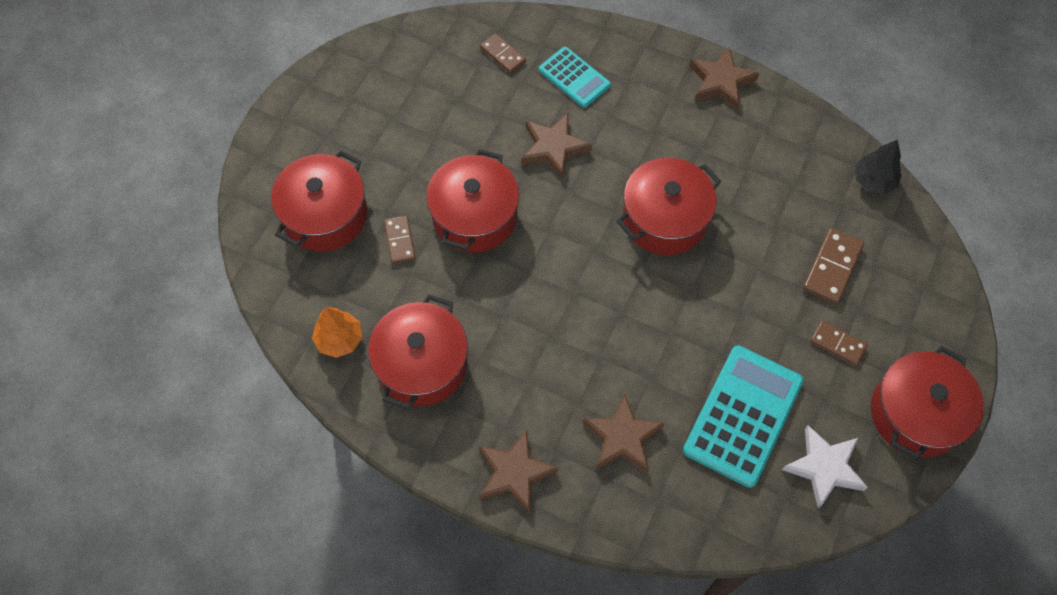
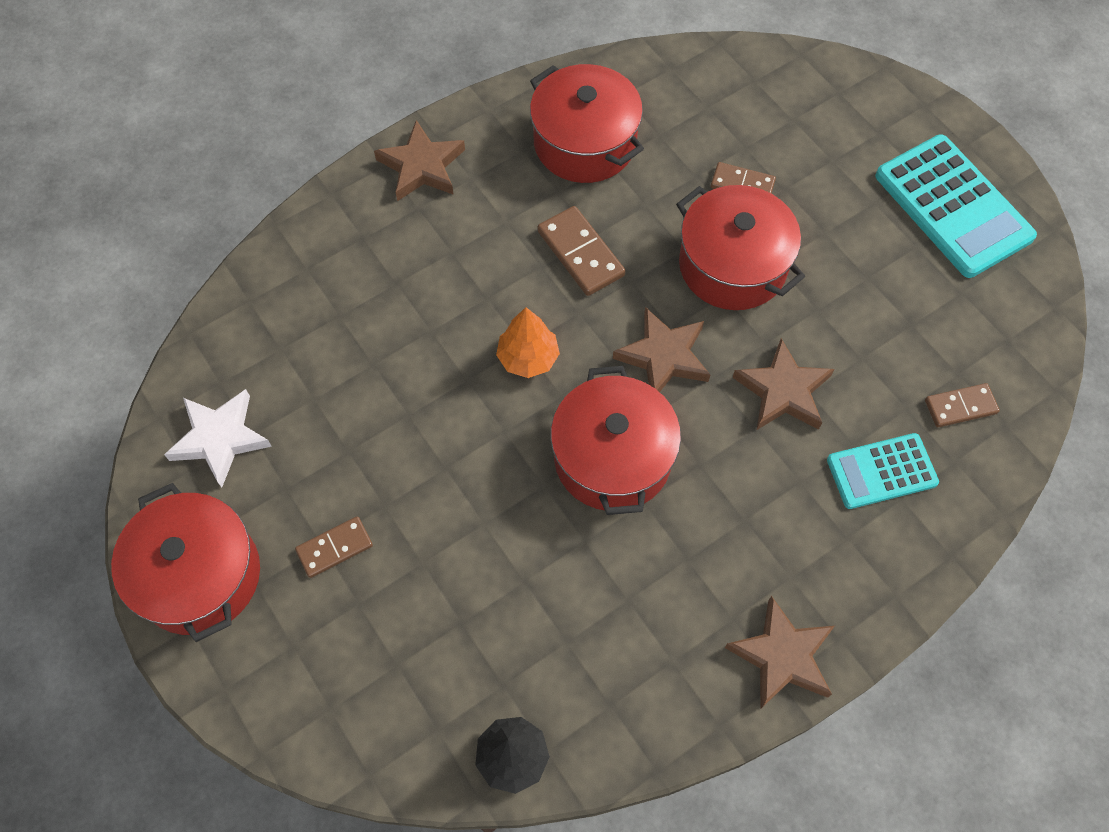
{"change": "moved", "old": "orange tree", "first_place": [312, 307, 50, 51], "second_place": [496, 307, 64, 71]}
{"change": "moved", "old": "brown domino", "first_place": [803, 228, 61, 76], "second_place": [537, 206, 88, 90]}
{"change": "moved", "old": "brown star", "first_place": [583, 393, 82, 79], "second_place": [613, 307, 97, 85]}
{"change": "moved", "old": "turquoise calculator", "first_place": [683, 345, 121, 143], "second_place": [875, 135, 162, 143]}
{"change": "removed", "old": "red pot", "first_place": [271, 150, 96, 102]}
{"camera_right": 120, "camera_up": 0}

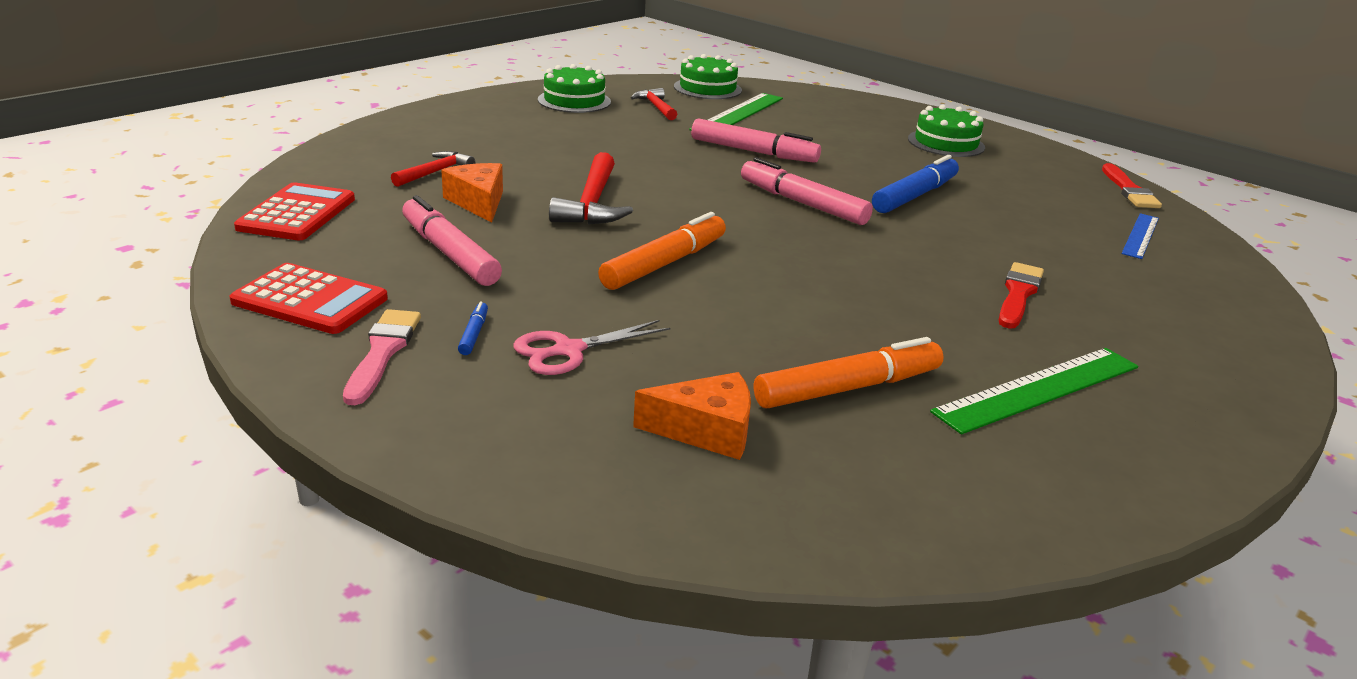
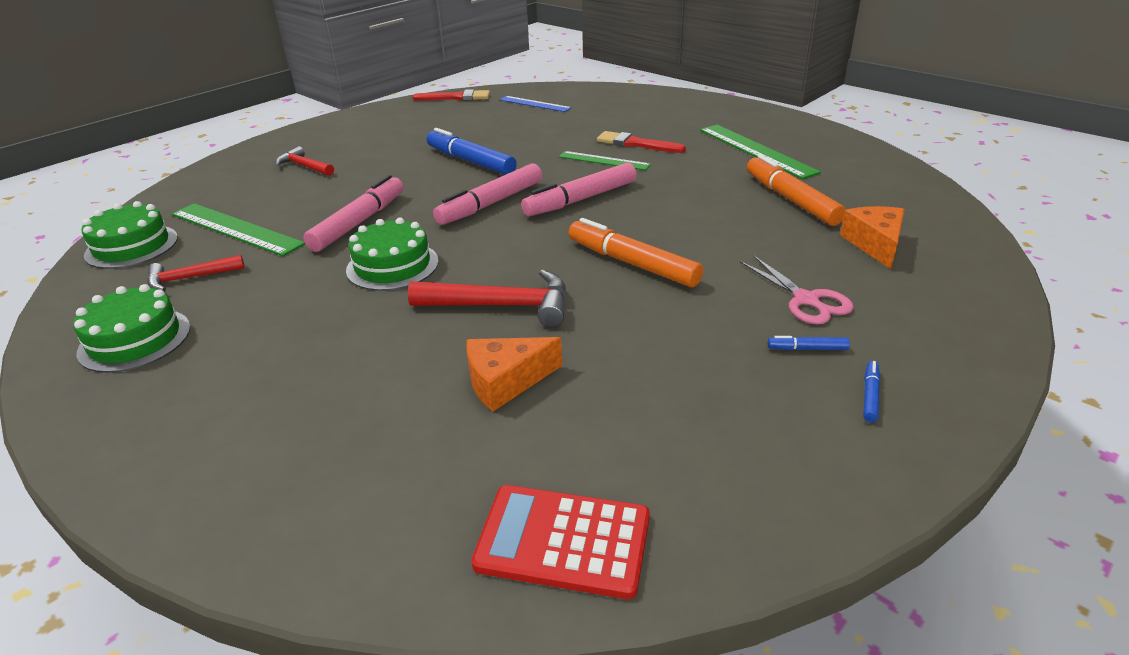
{"change": "moved", "old": "red hammer", "first_place": [391, 151, 84, 36], "second_place": [276, 146, 58, 30]}
{"change": "moved", "old": "green cake", "first_place": [908, 105, 77, 52], "second_place": [346, 217, 92, 74]}
{"change": "moved", "old": "pink marker", "first_place": [402, 195, 100, 91], "second_place": [521, 163, 115, 53]}
{"change": "added", "new": "green ruler", "second_place": [559, 151, 92, 19]}
{"change": "replaced", "old": "pink brush", "new": "blue marker", "first_place": [343, 309, 78, 96], "second_place": [863, 361, 17, 62]}
{"change": "removed", "old": "red calculator", "first_place": [230, 263, 158, 71]}
{"camera_right": -85, "camera_up": 5}

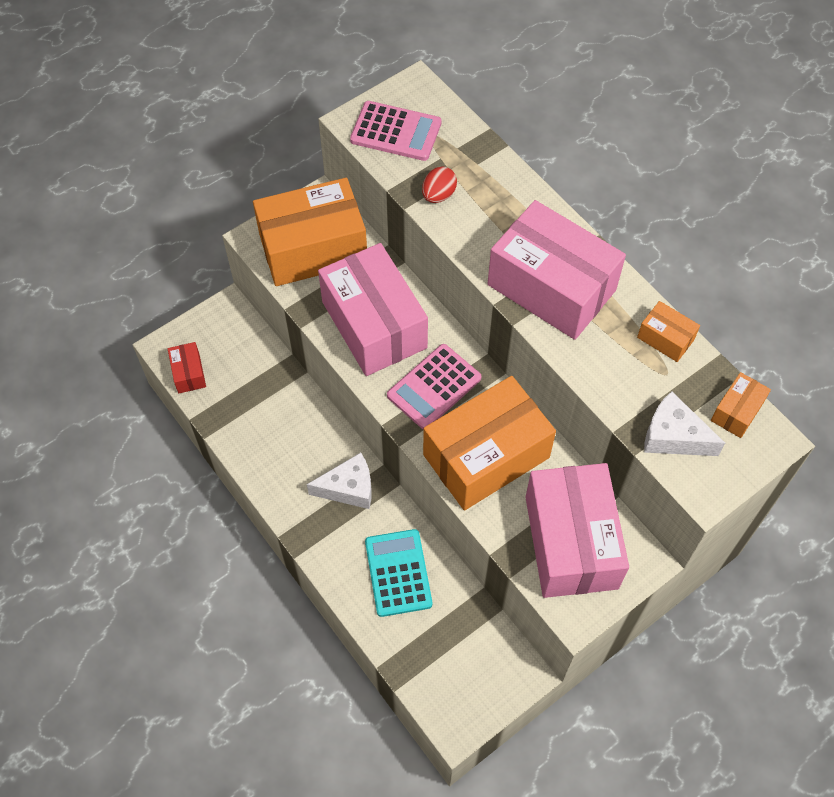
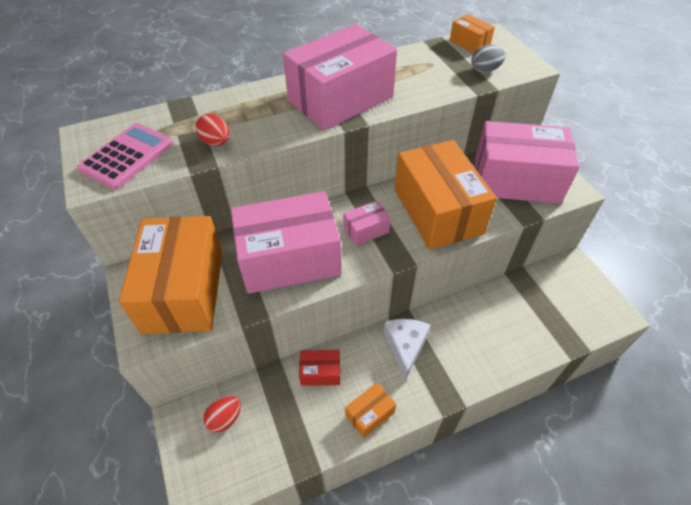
{"change": "added", "new": "red egg", "second_place": [203, 396, 38, 36]}
{"change": "moved", "old": "red box", "first_place": [168, 342, 38, 51], "second_place": [299, 350, 41, 36]}
{"change": "replaced", "old": "pink calculator", "new": "pink box", "first_place": [387, 344, 94, 85], "second_place": [343, 200, 48, 46]}
{"change": "moved", "old": "orange box", "first_place": [637, 301, 63, 61], "second_place": [345, 382, 51, 56]}
{"change": "replaced", "old": "white cheese", "new": "grey egg", "first_place": [644, 391, 81, 65], "second_place": [471, 45, 35, 28]}
{"change": "removed", "old": "turquoise calculator", "first_place": [365, 529, 67, 88]}
{"camera_right": -75, "camera_up": -10}

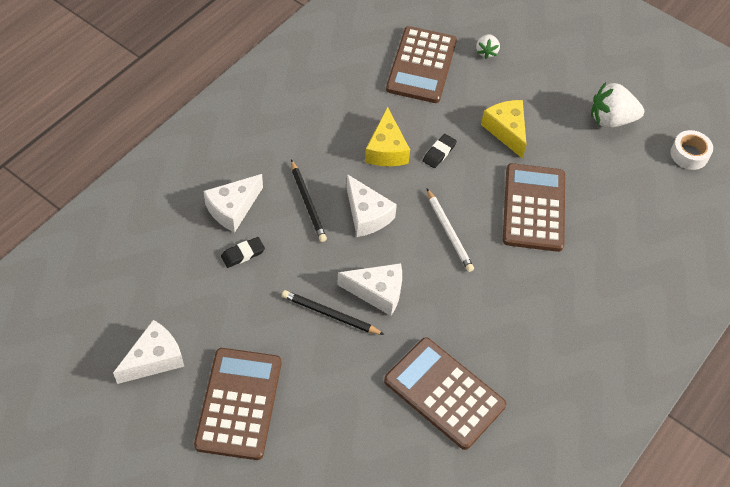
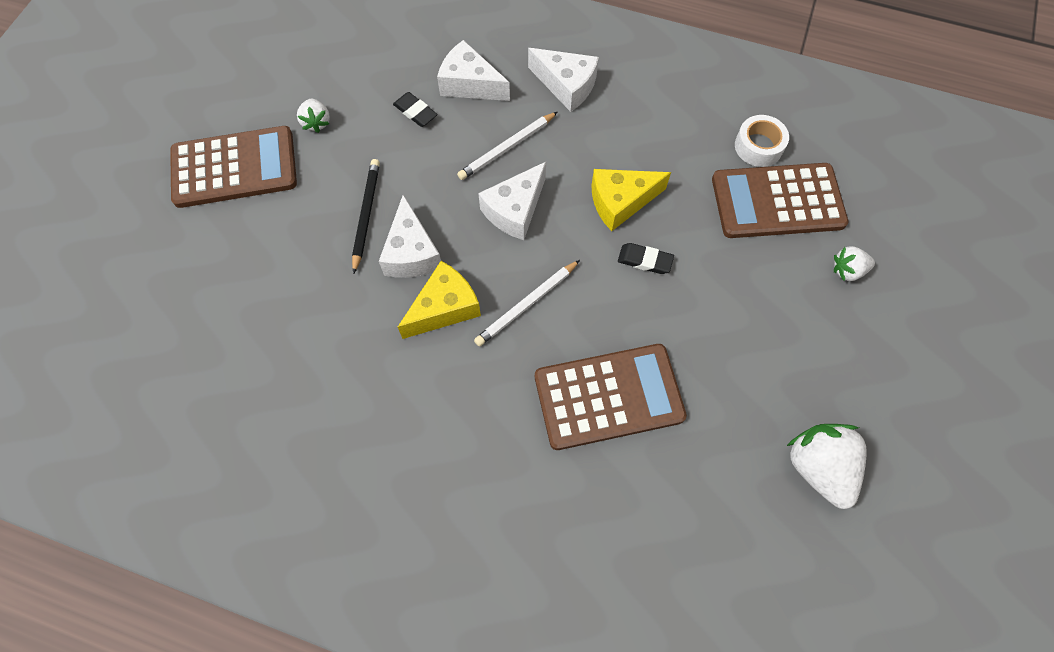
{"change": "added", "new": "white strawberry", "second_place": [297, 99, 33, 34]}
{"change": "moved", "old": "yellow cheese", "first_place": [481, 100, 46, 59], "second_place": [398, 261, 83, 78]}
{"change": "recoloured", "old": "black pencil", "new": "white pencil", "first_place": [291, 160, 36, 82], "second_place": [457, 112, 100, 68]}
{"change": "moved", "old": "white cheese", "first_place": [113, 320, 71, 64], "second_place": [528, 48, 71, 64]}
{"change": "moved", "old": "white tape", "first_place": [671, 130, 42, 40], "second_place": [735, 115, 54, 52]}
{"change": "removed", "old": "brown calculator", "first_place": [384, 337, 122, 113]}
{"camera_right": 75, "camera_up": 10}

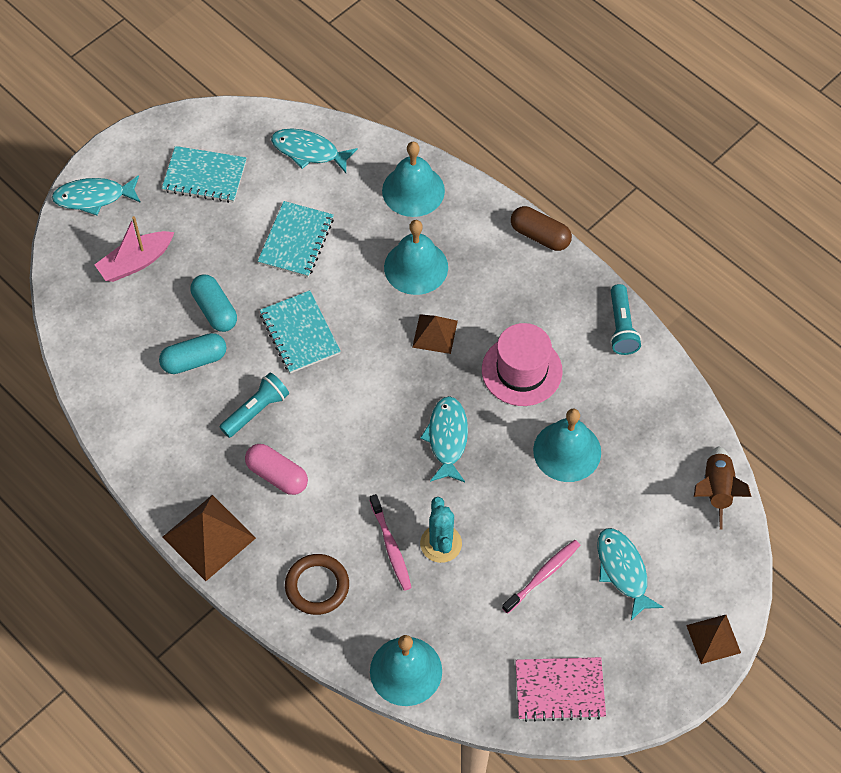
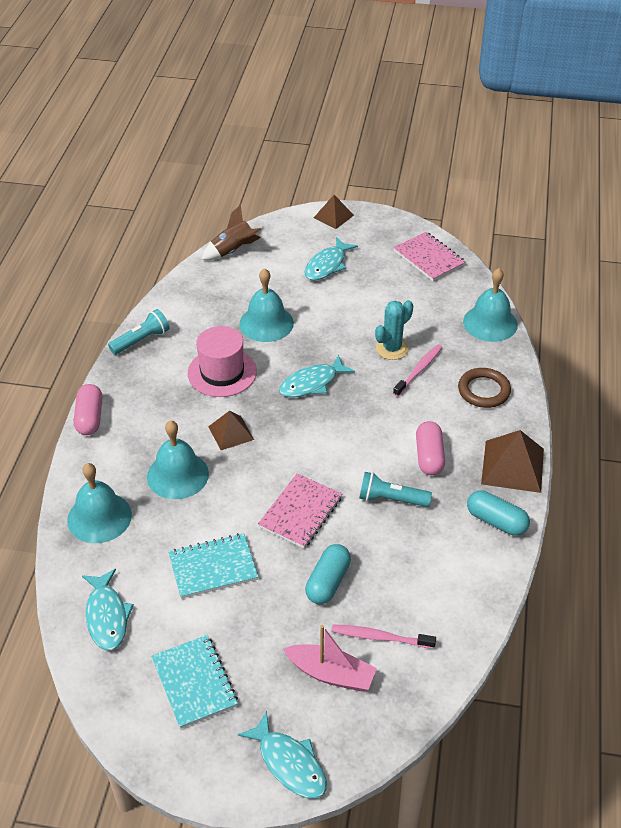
{"change": "recoloured", "old": "brown capsule", "new": "pink capsule", "first_place": [511, 206, 61, 45], "second_place": [74, 384, 28, 51]}
{"change": "recoloured", "old": "turquoise notebook", "new": "pink notebook", "first_place": [260, 290, 81, 83], "second_place": [258, 474, 84, 74]}
{"change": "moved", "old": "pink toothbrush", "first_place": [502, 540, 78, 74], "second_place": [331, 624, 105, 25]}
{"change": "moved", "old": "turquoise capsule", "first_place": [159, 333, 68, 41], "second_place": [467, 491, 63, 45]}
{"camera_right": -125, "camera_up": -15}

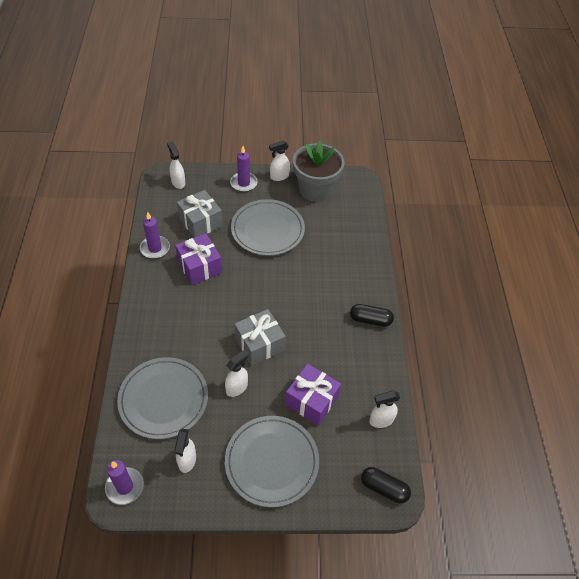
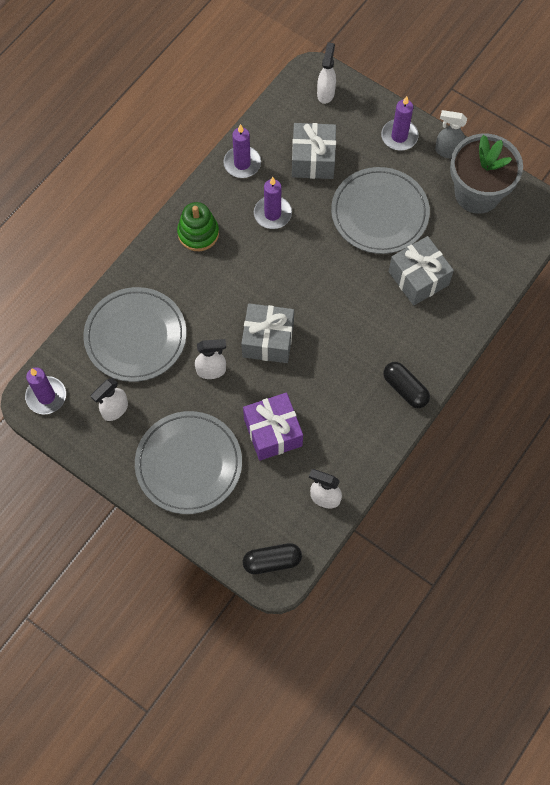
{"change": "added", "new": "green stacking toy", "second_place": [177, 202, 42, 49]}
{"change": "turned", "old": "black capsule", "first_place": [361, 467, 50, 37], "second_place": [243, 543, 59, 31], "degrees": -75}
{"change": "replaced", "old": "purple gift", "new": "purple candle", "first_place": [175, 233, 47, 52], "second_place": [254, 177, 38, 52]}
{"change": "added", "new": "grey gift", "second_place": [389, 236, 65, 70]}
{"change": "recoloured", "old": "white spray bottle", "new": "grey spray bottle", "first_place": [269, 140, 21, 41], "second_place": [435, 110, 32, 49]}
{"camera_right": 40, "camera_up": 15}

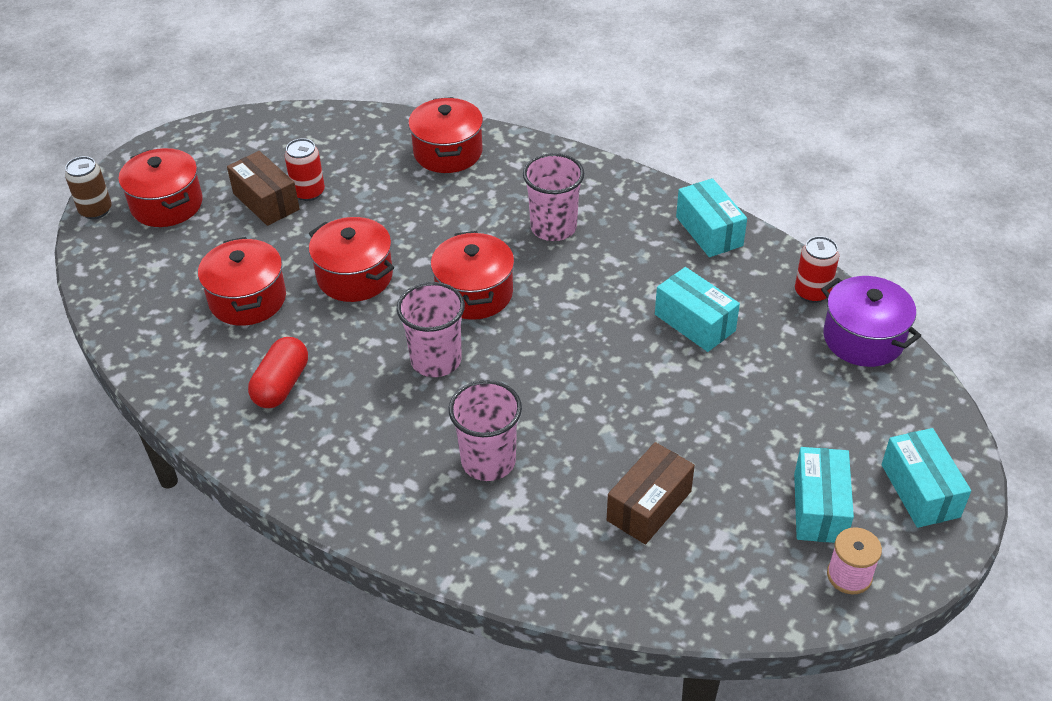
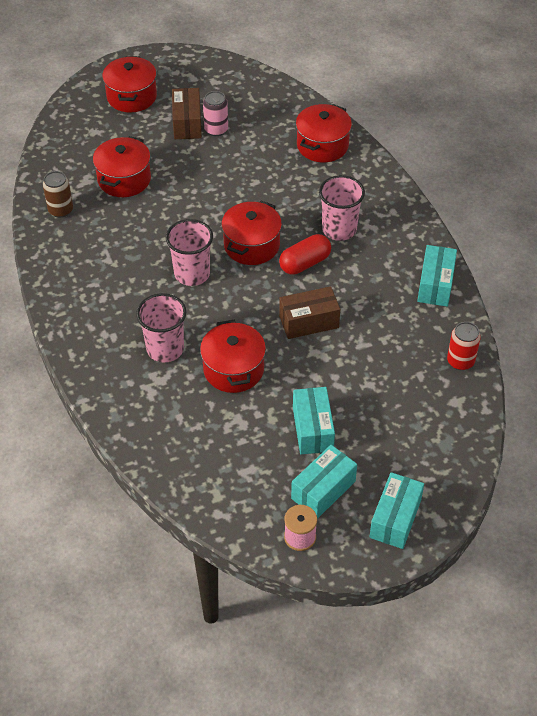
{"change": "moved", "old": "brown can", "first_place": [65, 156, 47, 63], "second_place": [43, 171, 30, 47]}
{"change": "moved", "old": "red pot", "first_place": [309, 217, 85, 85], "second_place": [200, 320, 66, 73]}
{"change": "recoloured", "old": "red can", "new": "pink can", "first_place": [285, 138, 40, 63], "second_place": [203, 91, 25, 45]}
{"change": "moved", "old": "red capsule", "first_place": [248, 337, 60, 71], "second_place": [279, 234, 52, 41]}
{"change": "moved", "old": "brown box", "first_place": [607, 442, 88, 102], "second_place": [279, 286, 61, 53]}
{"change": "moved", "old": "turquoise box", "first_place": [655, 267, 85, 85], "second_place": [293, 387, 42, 68]}
{"change": "removed", "old": "purple pot", "first_place": [821, 276, 100, 91]}
{"camera_right": 35, "camera_up": 5}

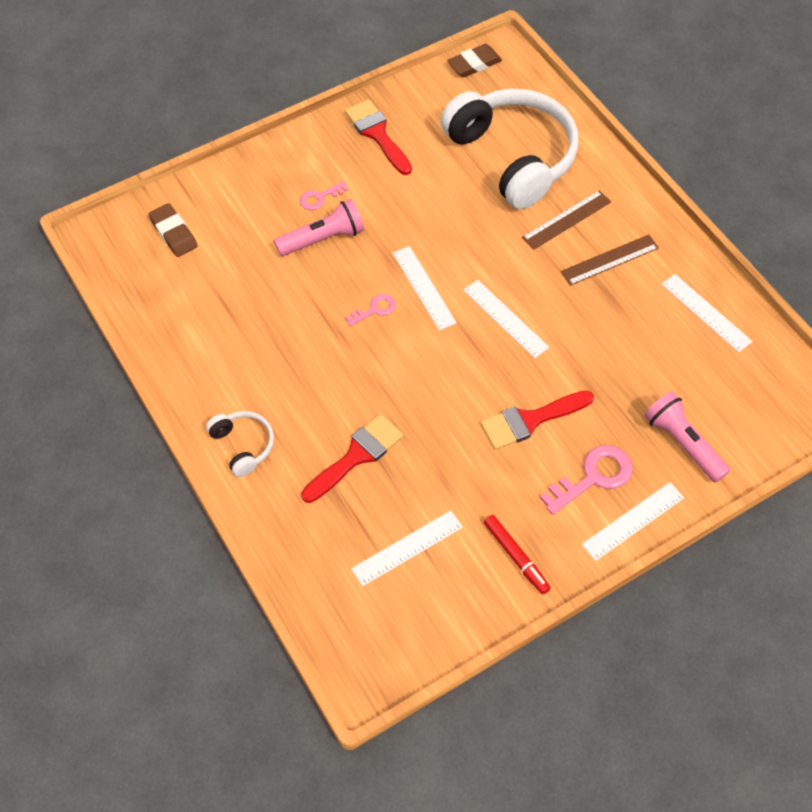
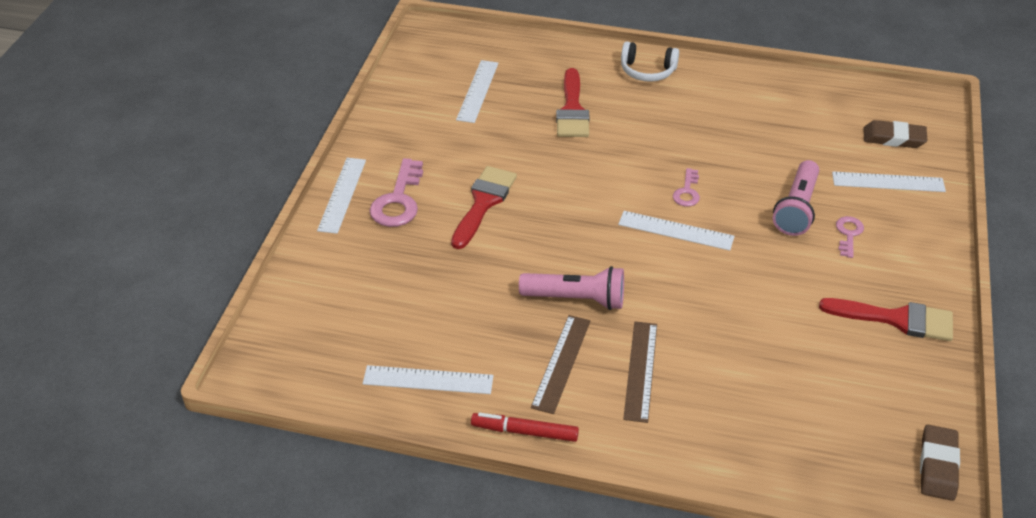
{"change": "moved", "old": "red marker", "first_place": [484, 515, 67, 80], "second_place": [471, 413, 108, 29]}
{"change": "moved", "old": "pink flashlight", "first_place": [644, 391, 86, 92], "second_place": [519, 266, 105, 44]}
{"change": "moved", "old": "white ruler", "first_place": [463, 280, 86, 78], "second_place": [832, 171, 114, 21]}
{"change": "removed", "old": "white headphones", "first_place": [441, 89, 137, 120]}
{"camera_right": 135, "camera_up": -15}

